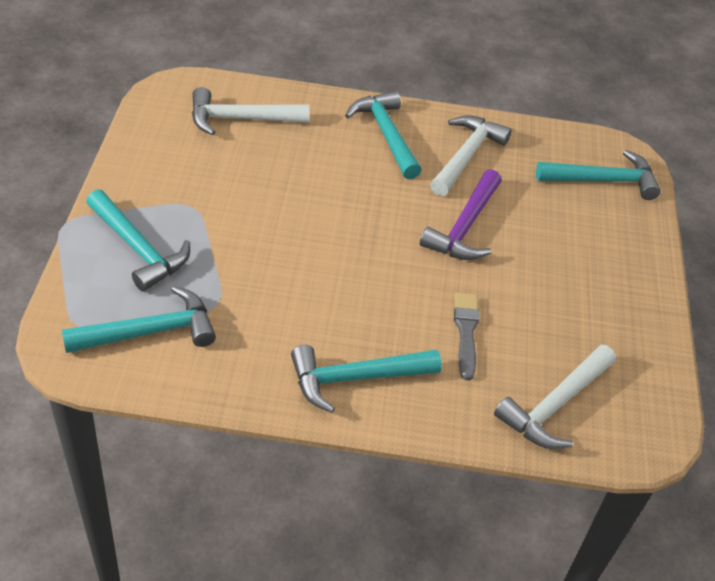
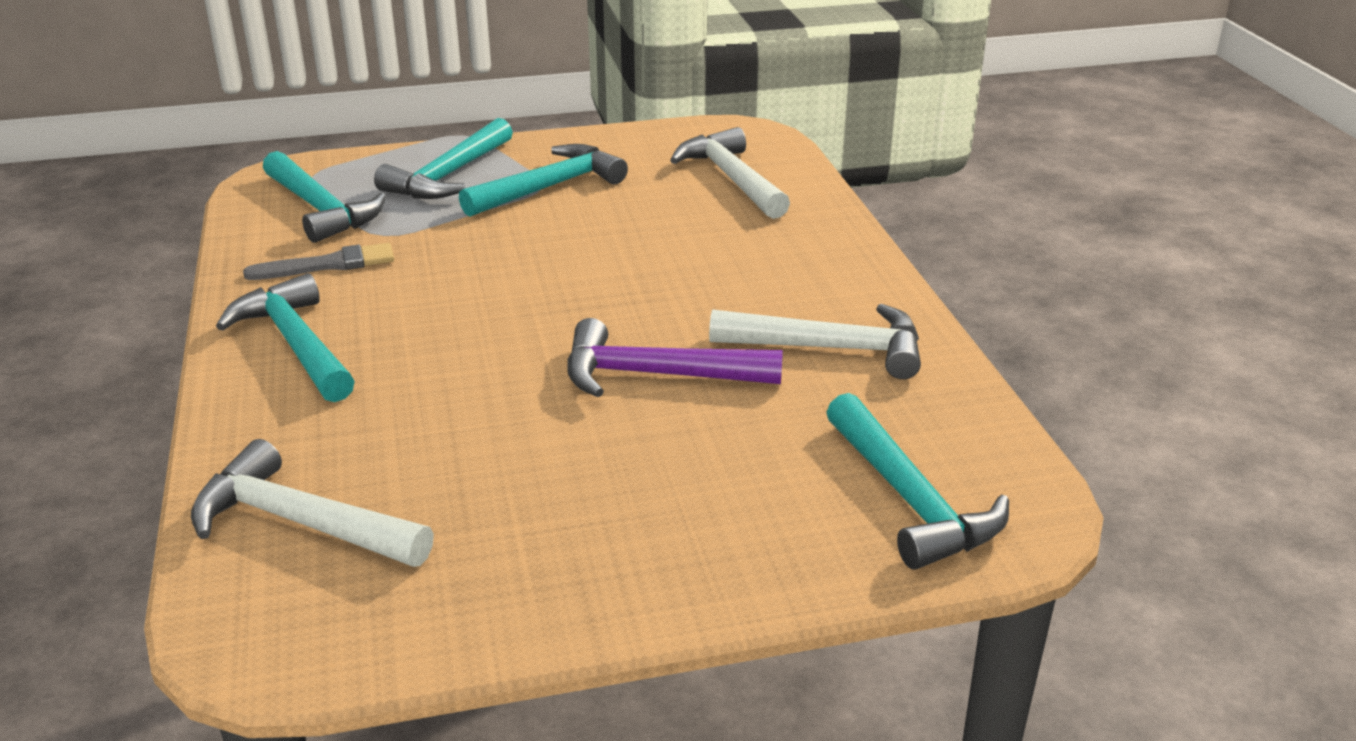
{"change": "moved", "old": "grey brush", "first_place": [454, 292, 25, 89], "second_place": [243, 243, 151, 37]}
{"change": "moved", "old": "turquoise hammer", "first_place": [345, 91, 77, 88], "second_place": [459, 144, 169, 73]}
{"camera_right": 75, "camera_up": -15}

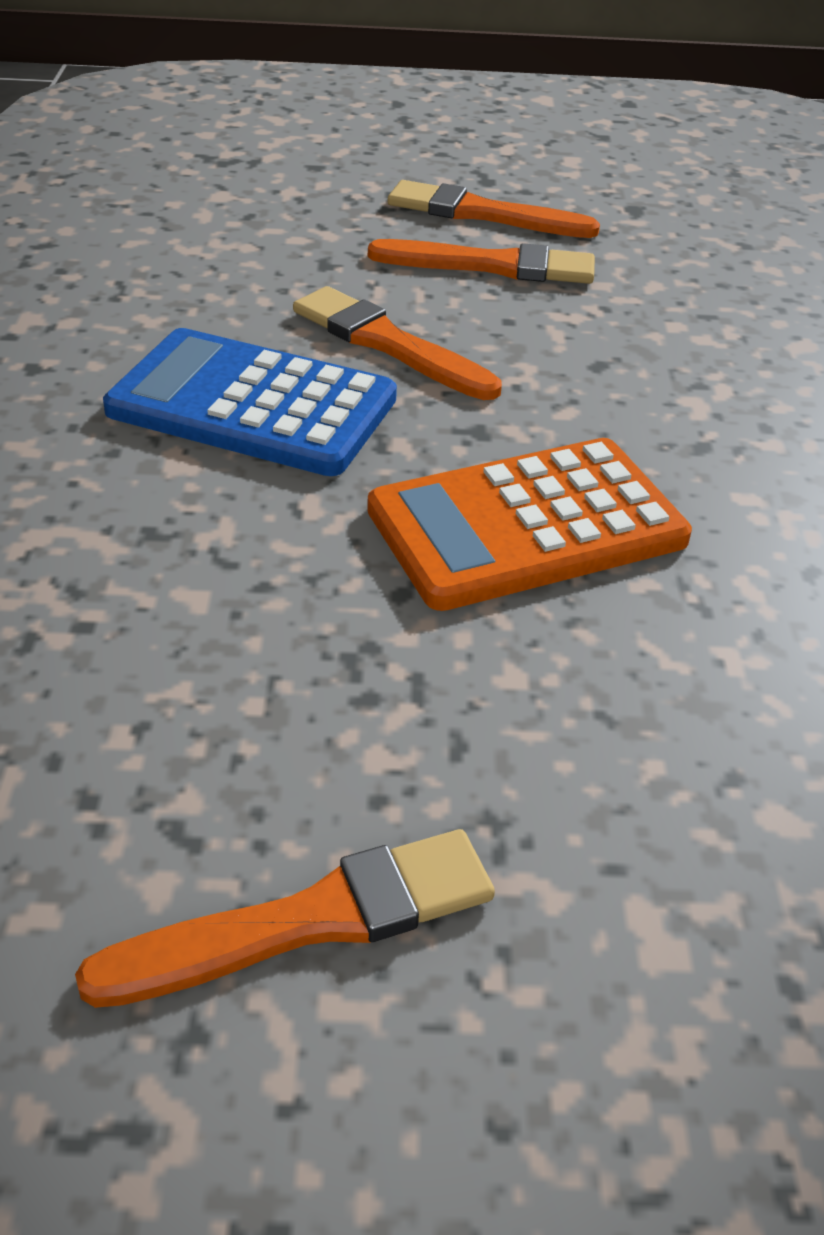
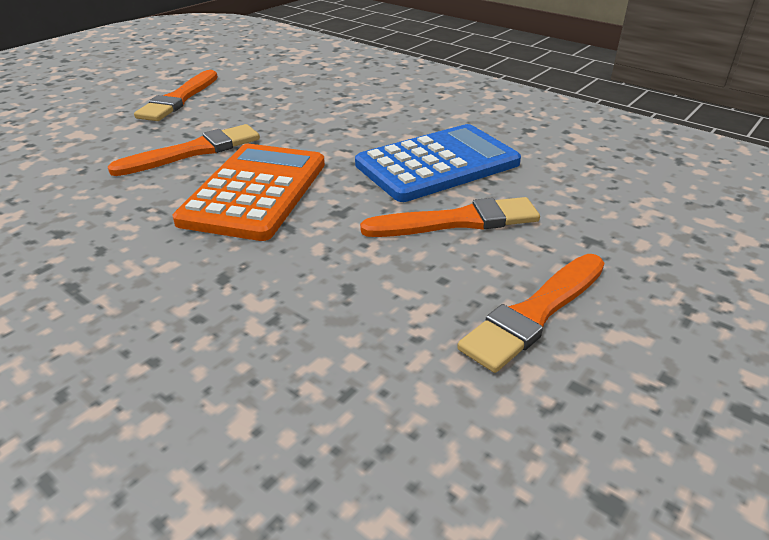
{"change": "moved", "old": "orange brush", "first_place": [388, 180, 212, 58], "second_place": [108, 124, 152, 52]}
{"camera_right": 130, "camera_up": -5}

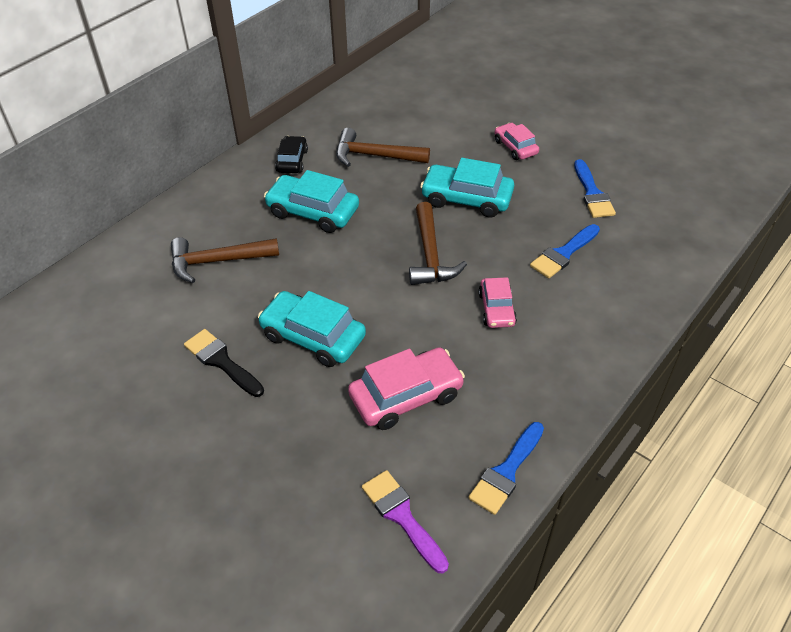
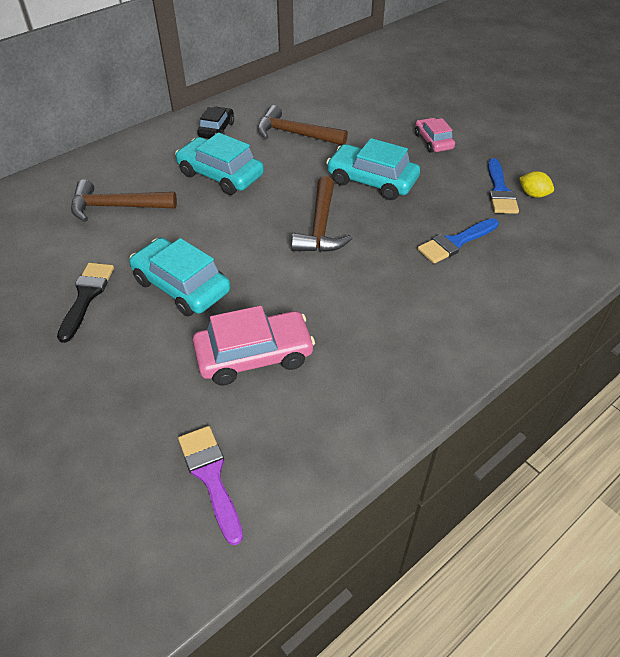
{"change": "turned", "old": "black brush", "first_place": [184, 329, 80, 68], "second_place": [57, 263, 57, 80], "degrees": 45}
{"change": "added", "new": "yellow lemon", "second_place": [519, 171, 35, 27]}
{"change": "removed", "old": "blue brush", "first_place": [468, 422, 76, 93]}
{"change": "removed", "old": "pink car", "first_place": [478, 277, 39, 51]}
{"camera_right": 10, "camera_up": 0}

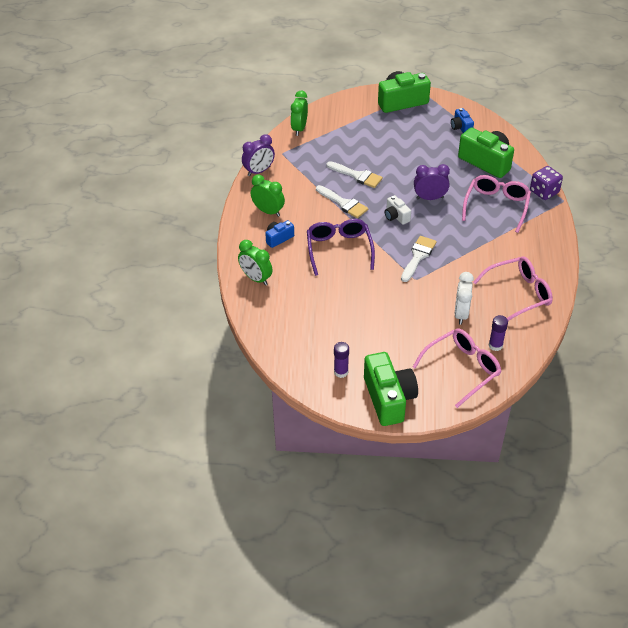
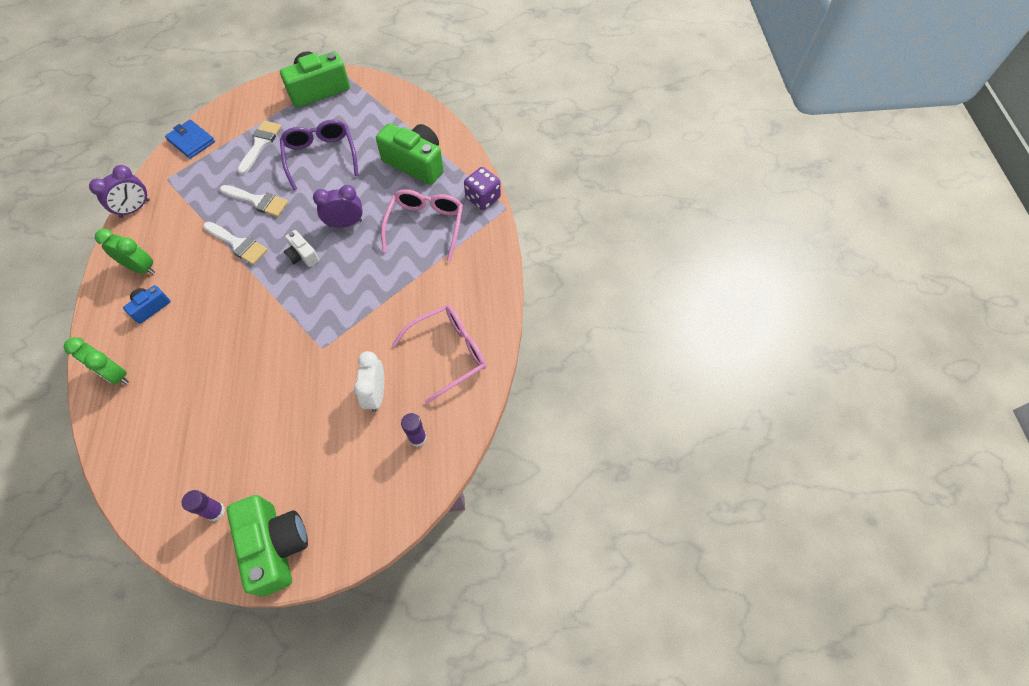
{"change": "replaced", "old": "green clock", "new": "blue wallet", "first_place": [291, 91, 17, 45], "second_place": [165, 119, 50, 40]}
{"change": "moved", "old": "white brush", "first_place": [401, 236, 36, 46], "second_place": [238, 120, 44, 55]}
{"change": "moved", "old": "purple glasses", "first_place": [307, 219, 68, 57], "second_place": [280, 120, 79, 70]}
{"change": "removed", "old": "pink glasses", "first_place": [413, 329, 88, 79]}
{"change": "removed", "old": "blue camera", "first_place": [451, 108, 23, 25]}
{"camera_right": -10, "camera_up": 15}

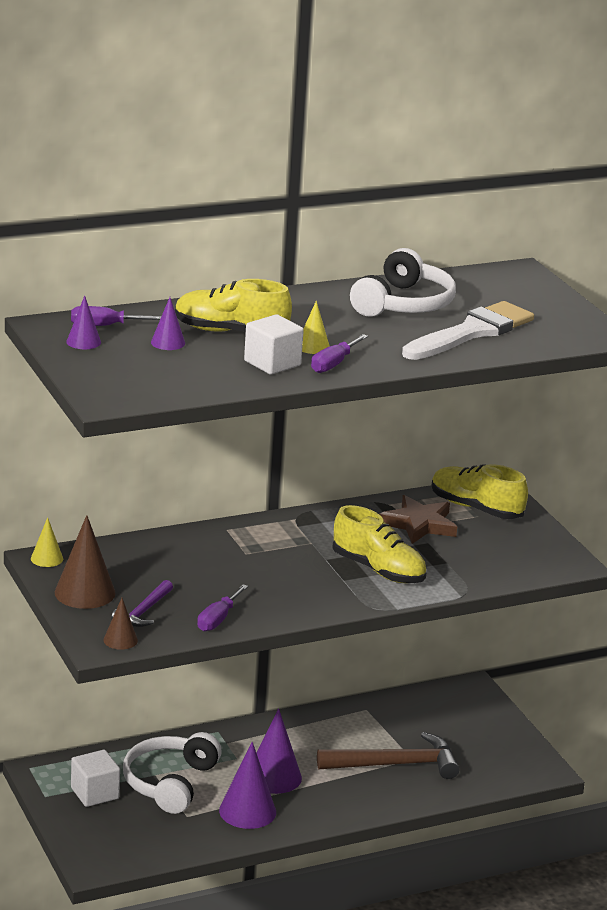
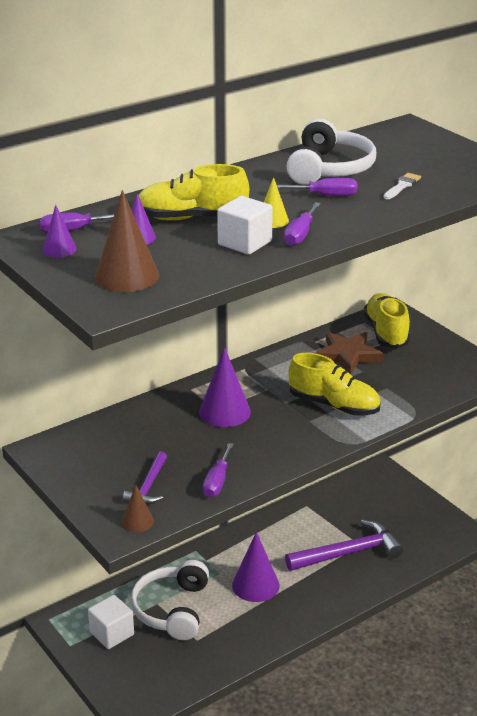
{"change": "moved", "old": "brown cone", "first_place": [55, 515, 61, 94], "second_place": [95, 190, 64, 102]}
{"change": "moved", "old": "purple cone", "first_place": [219, 742, 57, 87], "second_place": [199, 347, 52, 80]}
{"change": "added", "new": "purple screwdriver", "second_place": [277, 178, 81, 18]}
{"change": "recoloured", "old": "brown hammer", "new": "purple hammer", "first_place": [317, 732, 143, 47], "second_place": [285, 520, 118, 51]}
{"change": "turned", "old": "yellow shoe", "first_place": [431, 464, 97, 55], "second_place": [364, 293, 46, 56], "degrees": 60}
{"change": "resized", "old": "white brush", "first_place": [402, 301, 132, 59], "second_place": [383, 173, 38, 26], "factor": 0.41}
{"change": "removed", "old": "yellow cone", "first_place": [31, 517, 32, 50]}
{"camera_right": -10, "camera_up": 5}

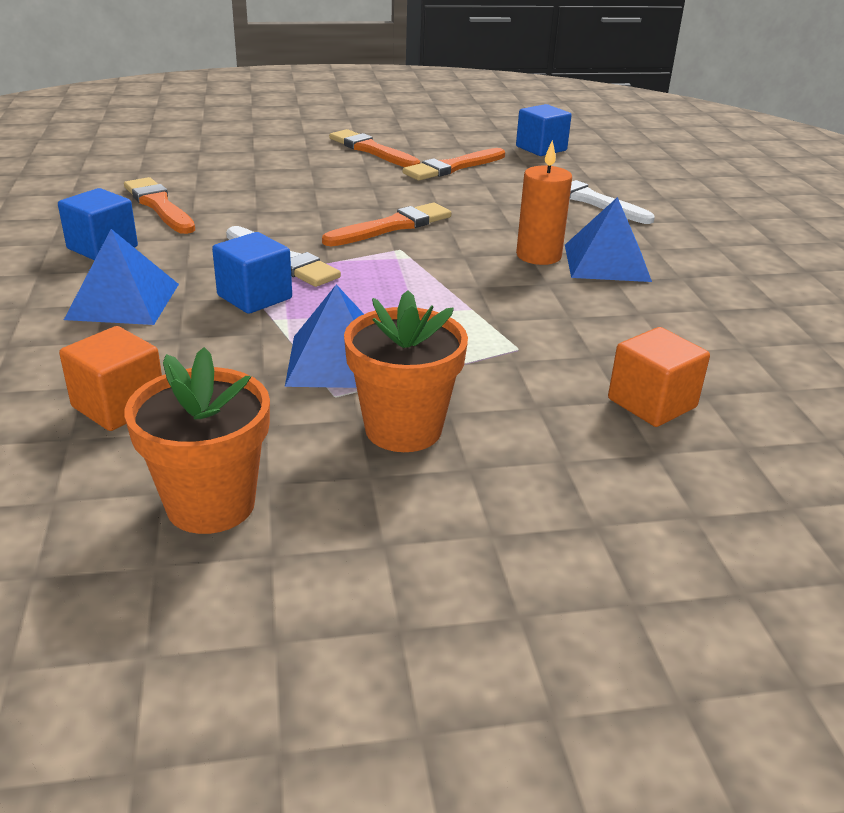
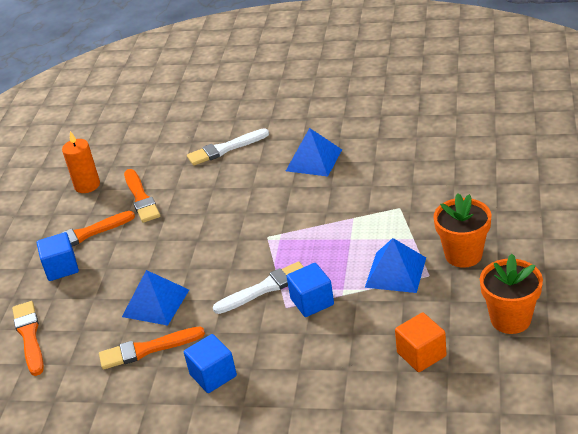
{"change": "moved", "old": "orange brush", "first_place": [322, 203, 129, 43], "second_place": [12, 301, 32, 75]}
{"change": "moved", "old": "blue cube", "first_place": [516, 104, 56, 52], "second_place": [37, 232, 42, 49]}
{"change": "moved", "old": "orange candle", "first_place": [516, 140, 56, 125], "second_place": [62, 131, 38, 62]}
{"change": "moved", "old": "blue pyramid", "first_place": [64, 229, 115, 96], "second_place": [122, 270, 67, 56]}
{"change": "removed", "old": "orange cube", "first_place": [608, 327, 102, 100]}
{"camera_right": -65, "camera_up": 5}

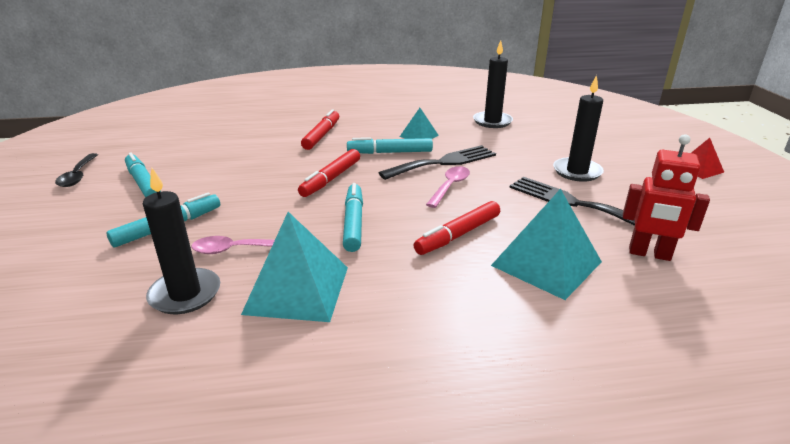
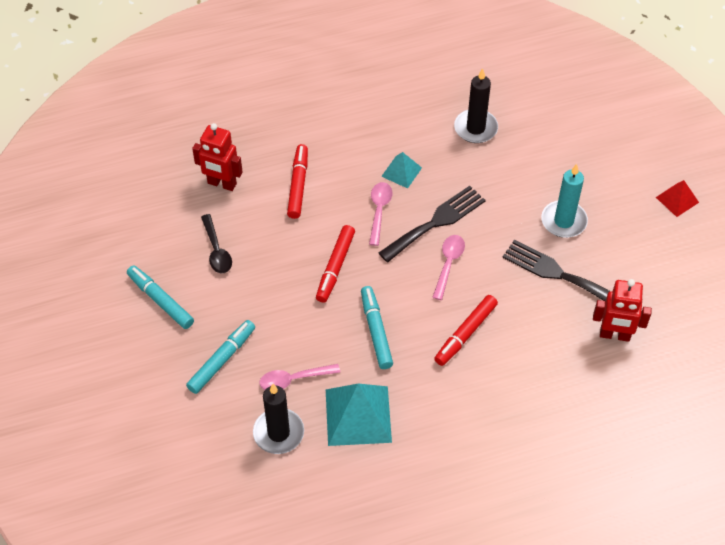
{"change": "added", "new": "red robot", "second_place": [192, 123, 51, 68]}
{"change": "moved", "old": "black spoon", "first_place": [55, 153, 43, 34], "second_place": [201, 214, 31, 59]}
{"change": "replaced", "old": "turquoise marker", "new": "pink spoon", "first_place": [347, 137, 86, 17], "second_place": [369, 182, 23, 64]}
{"change": "recoloured", "old": "black candle", "new": "turquoise candle", "first_place": [553, 75, 51, 107], "second_place": [541, 164, 47, 74]}
{"change": "removed", "old": "turquoise pyramid", "first_place": [491, 189, 111, 111]}
{"camera_right": -10, "camera_up": 25}

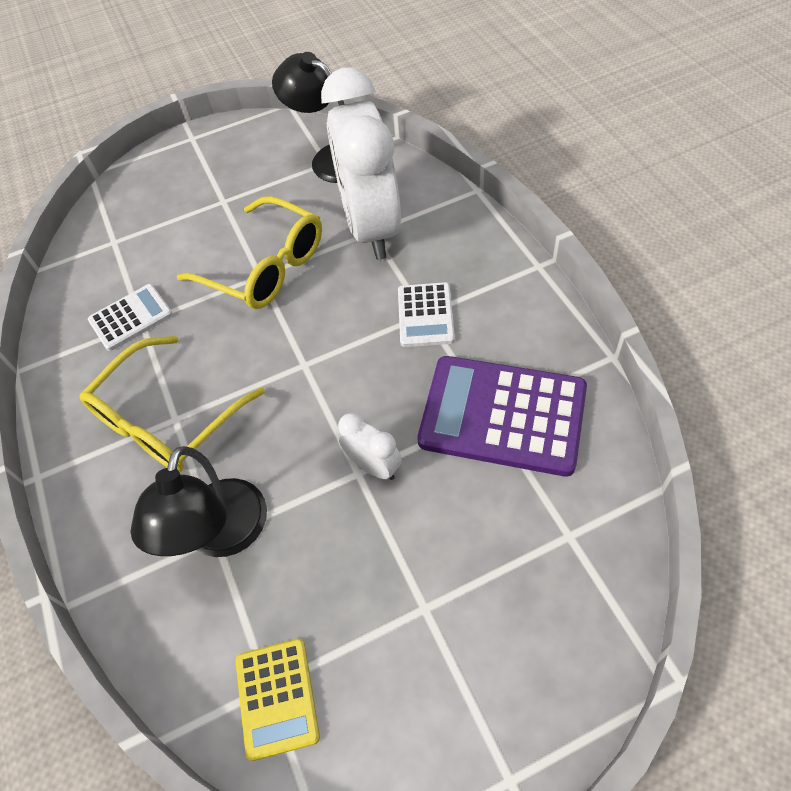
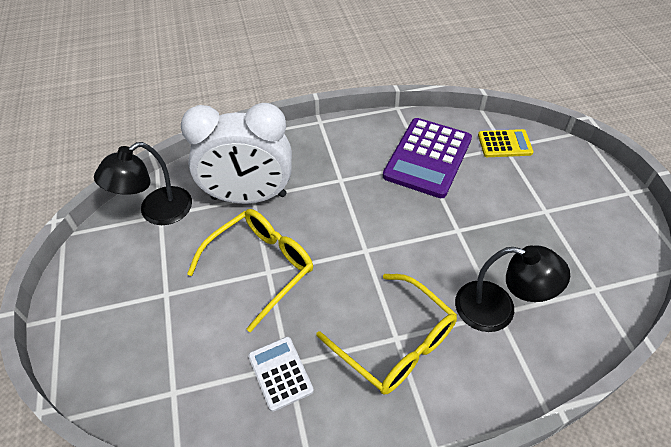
{"change": "moved", "old": "yellow calculator", "first_place": [236, 638, 84, 123], "second_place": [478, 129, 55, 28]}
{"change": "removed", "old": "white clock", "first_place": [338, 413, 64, 67]}
{"change": "removed", "old": "white calculator", "first_place": [398, 282, 57, 65]}
{"camera_right": -85, "camera_up": -5}

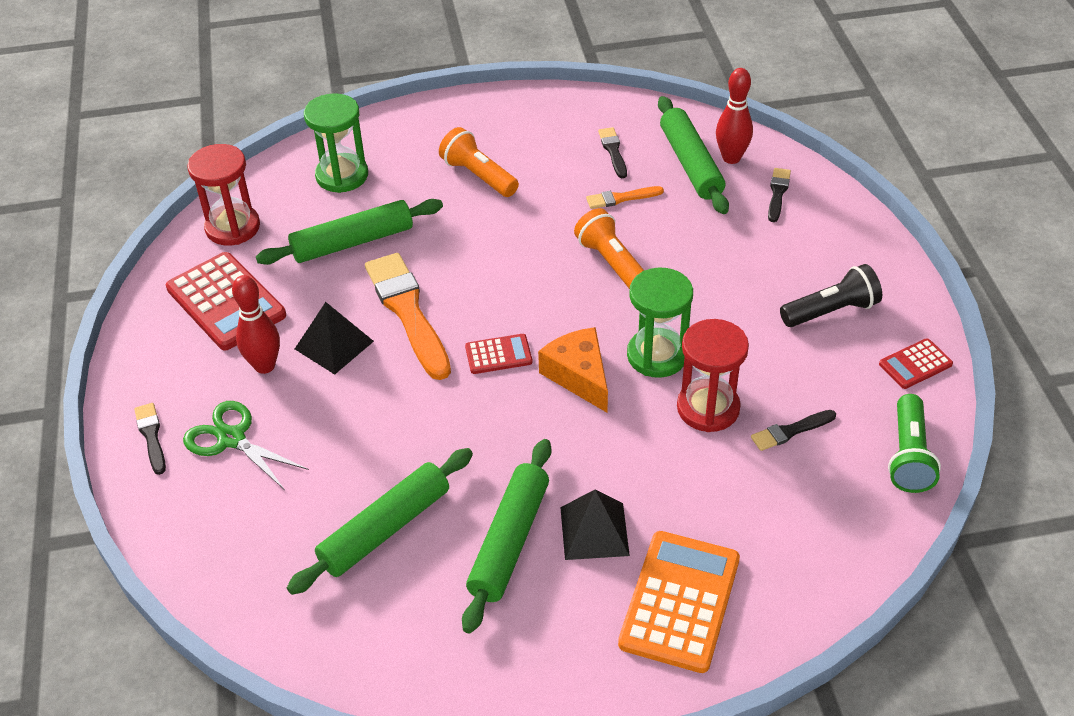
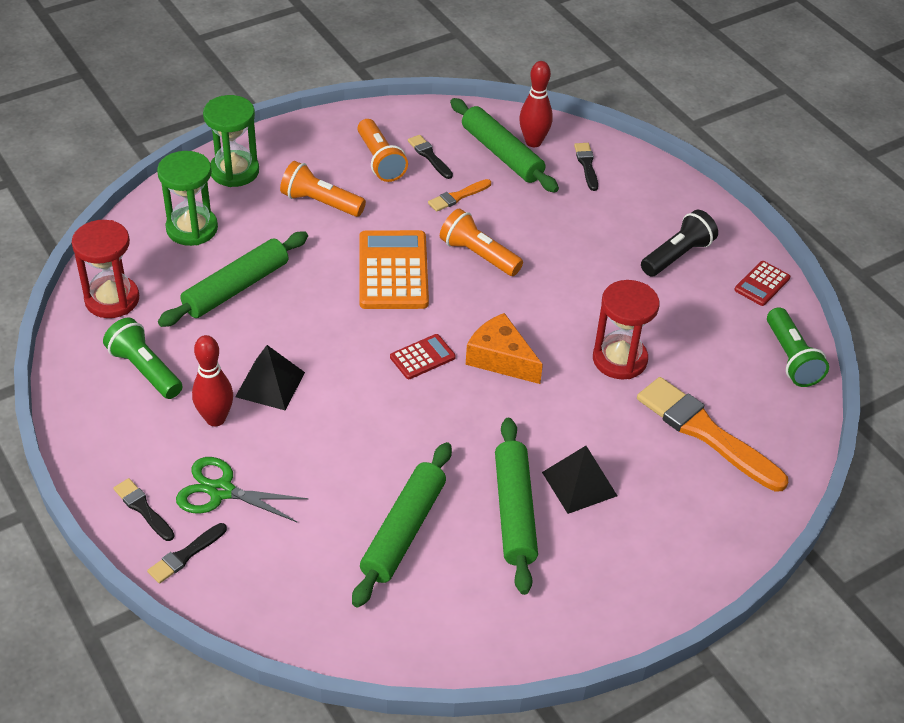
{"change": "replaced", "old": "red calculator", "new": "green flashlight", "first_place": [166, 252, 120, 99], "second_place": [103, 317, 80, 82]}
{"change": "moved", "old": "black brush", "first_place": [751, 410, 85, 41], "second_place": [147, 523, 80, 61]}
{"change": "moved", "old": "green hourglass", "first_place": [627, 268, 66, 110], "second_place": [203, 95, 56, 92]}
{"change": "added", "new": "orange flashlight", "second_place": [358, 119, 50, 63]}
{"change": "moved", "old": "orange calculator", "first_place": [618, 531, 122, 142], "second_place": [359, 230, 70, 79]}
{"change": "moved", "old": "orange brush", "first_place": [365, 253, 86, 127], "second_place": [637, 377, 151, 115]}
{"camera_right": -25, "camera_up": 0}

